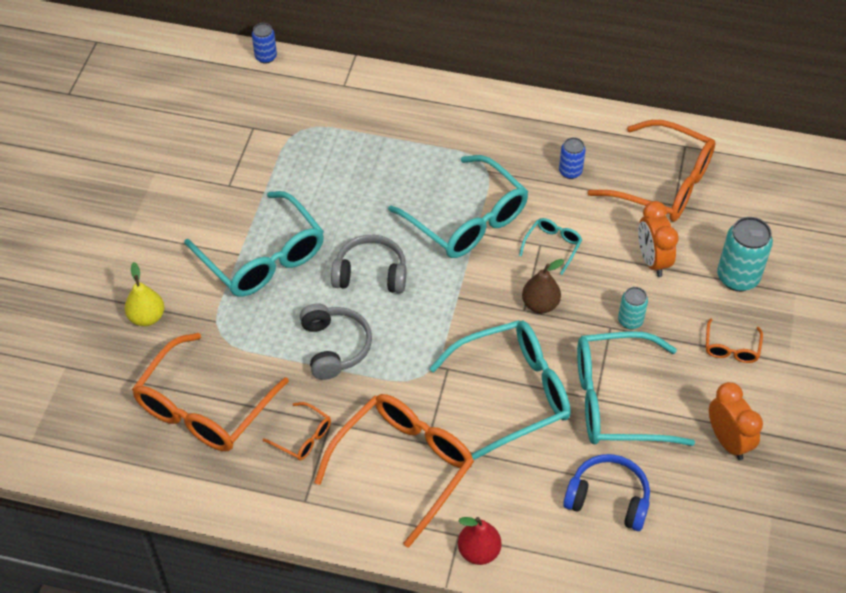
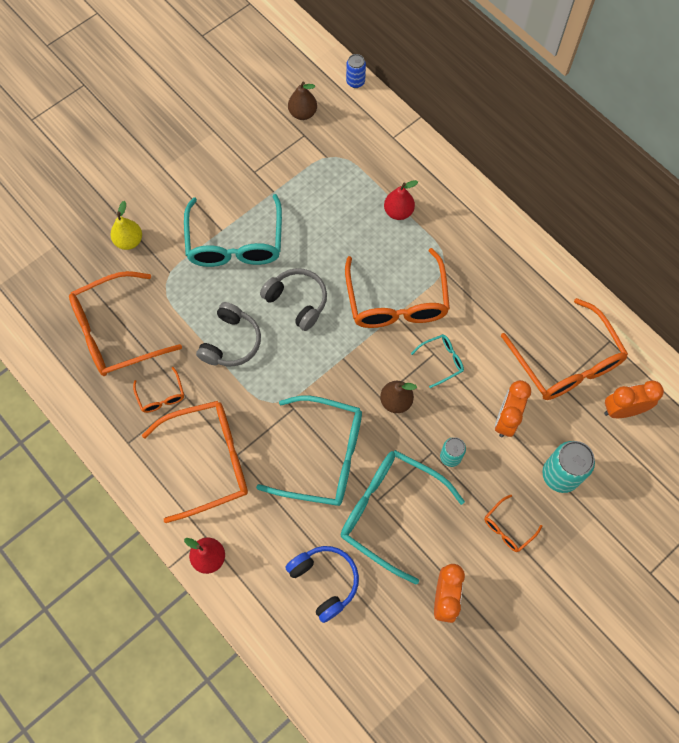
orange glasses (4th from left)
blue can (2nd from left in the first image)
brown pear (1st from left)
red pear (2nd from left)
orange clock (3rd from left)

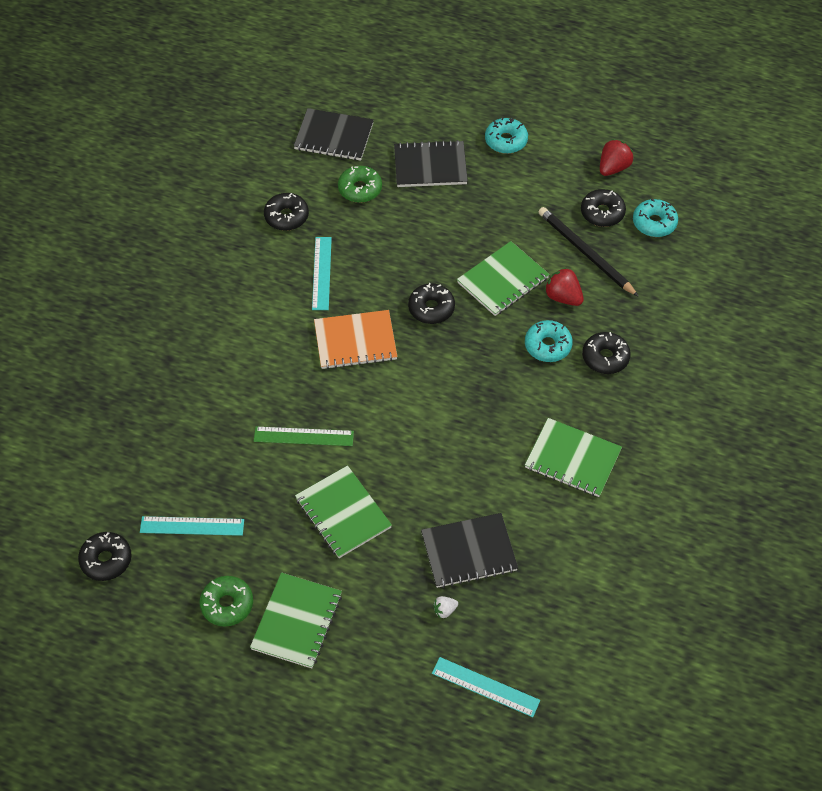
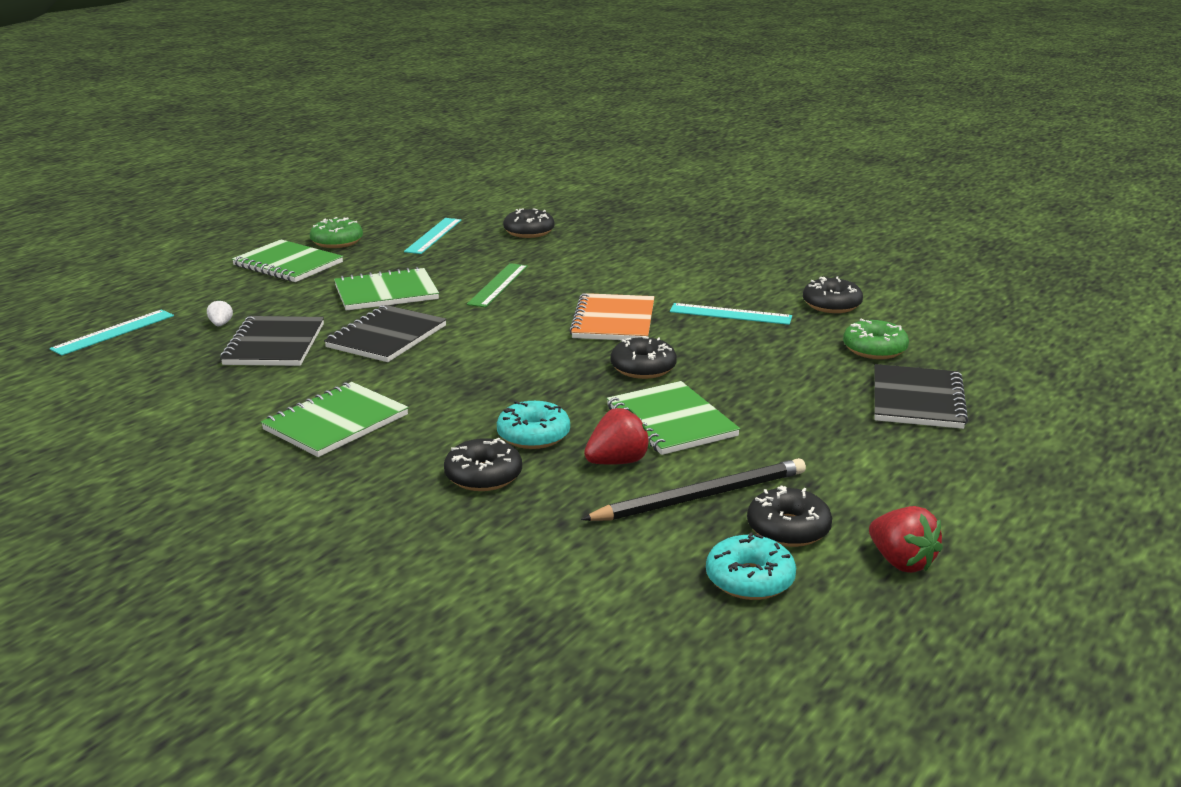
black donut (2nd from left)
black notebook (2nd from left)
turquoise donut (1st from left in the first image)

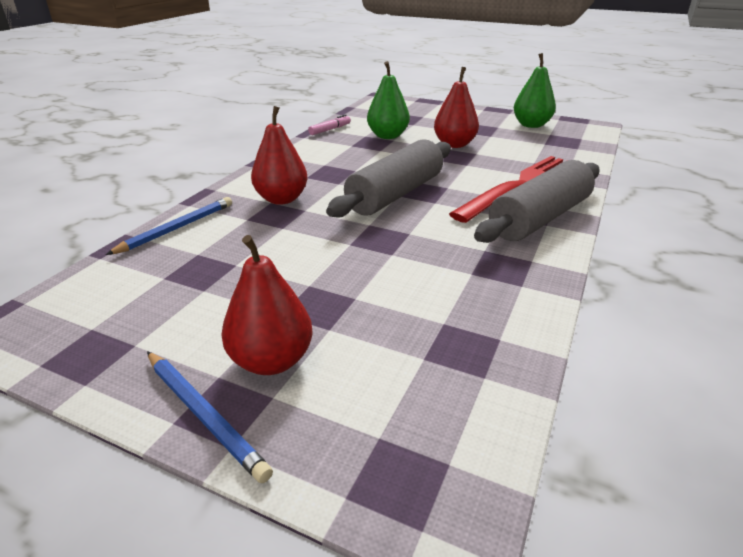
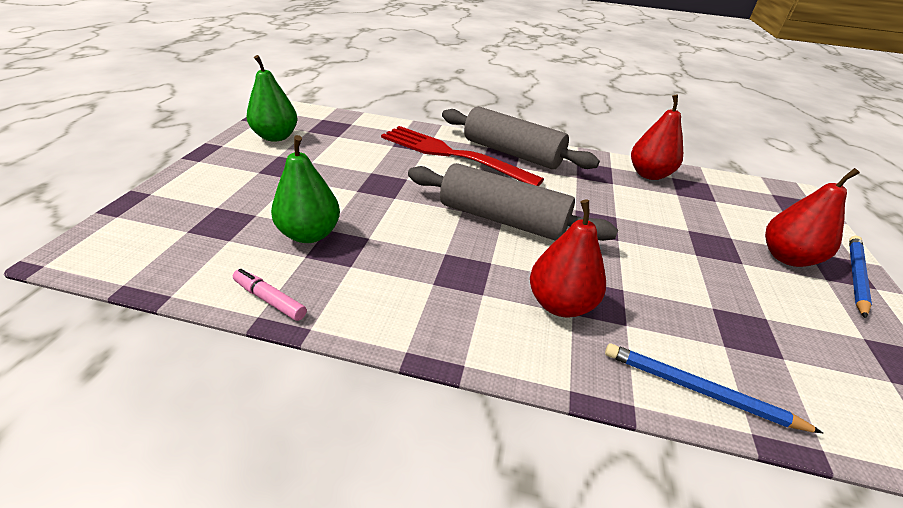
red pear (2nd from left)

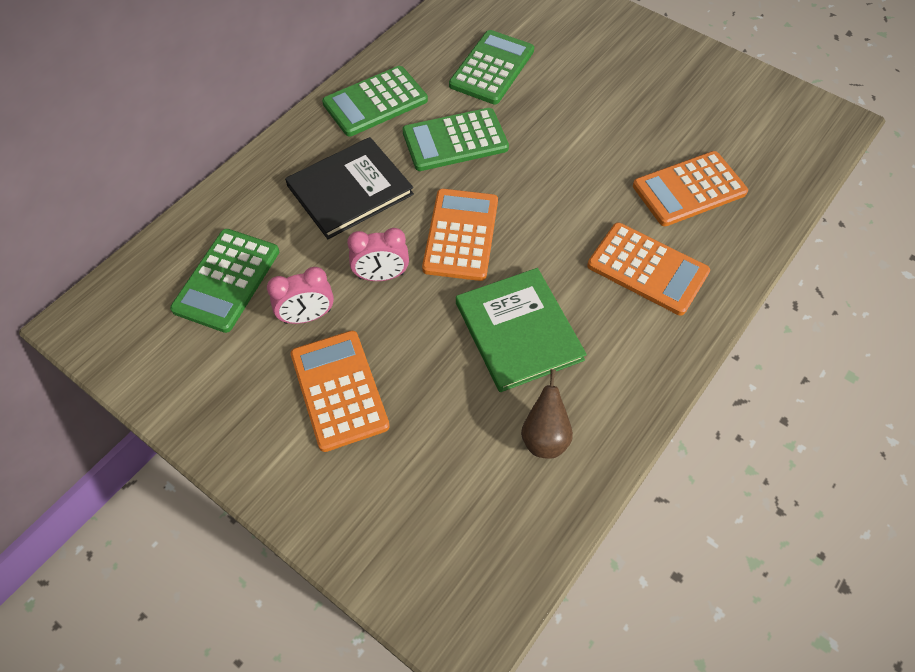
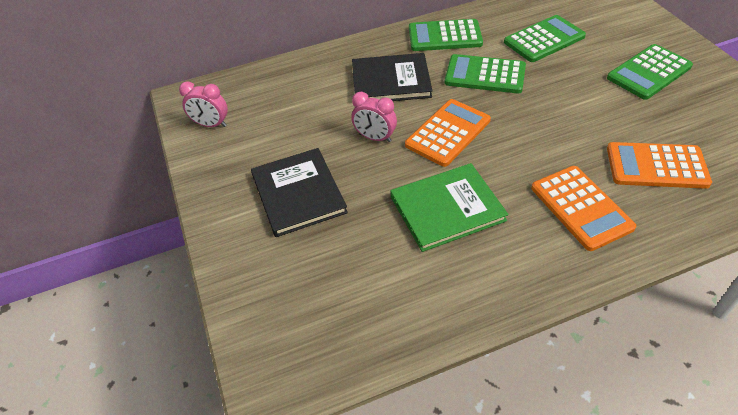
green calculator (4th from left)
pink clock (1st from left)
black book (1st from left)
green book
brown pear

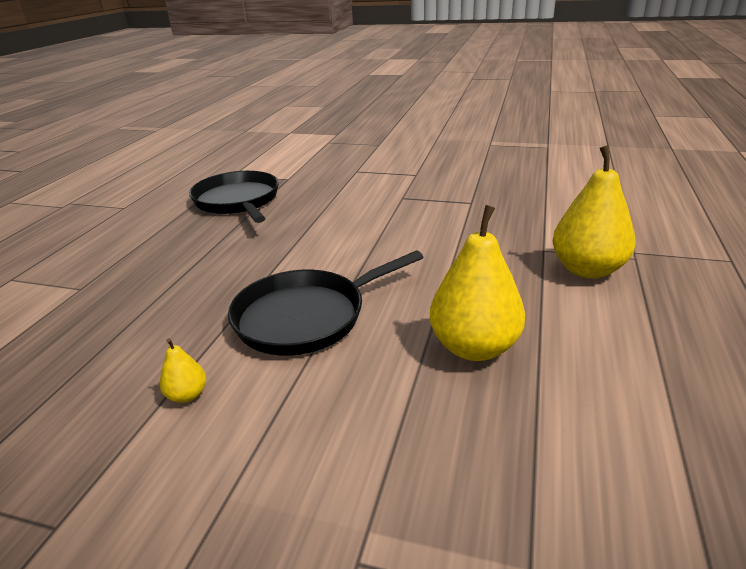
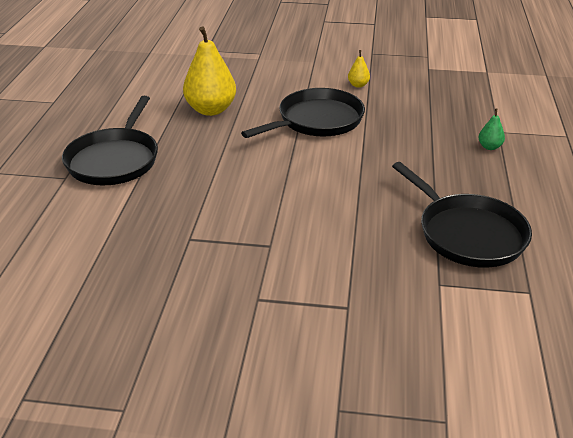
black pan (1st from left)
green pear

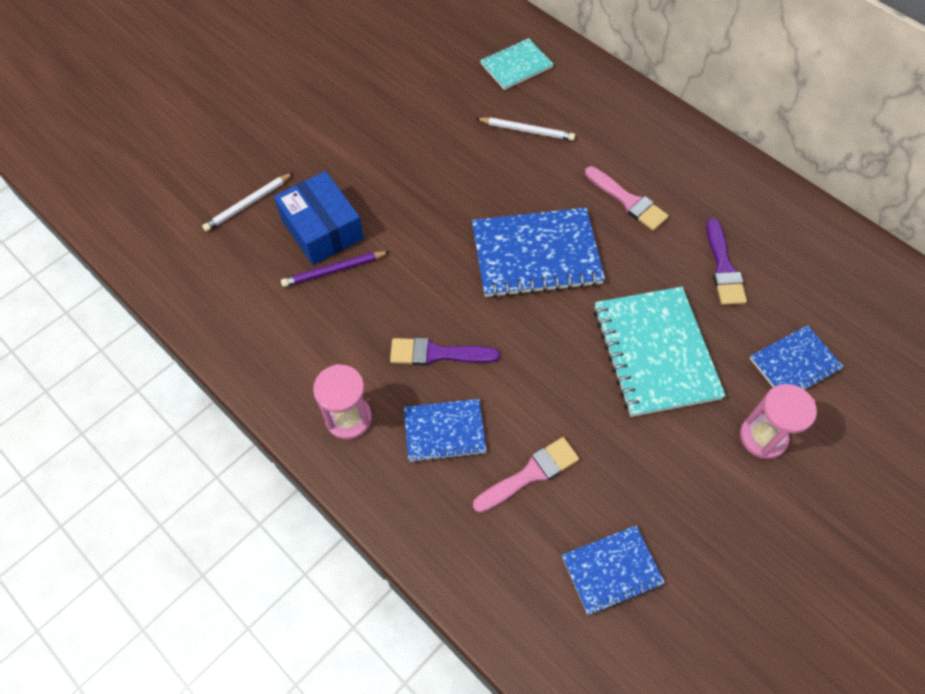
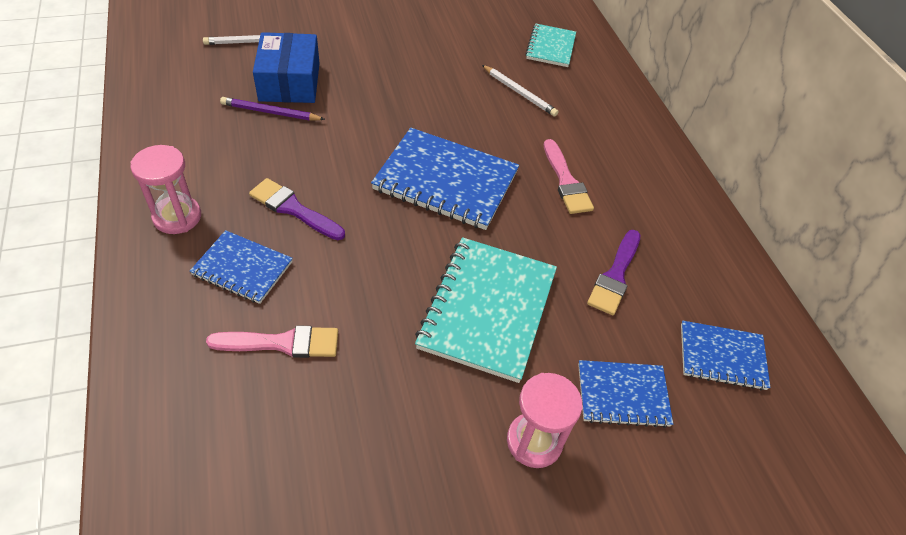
turquoise notebook (2nd from left)
blue notebook (4th from left)

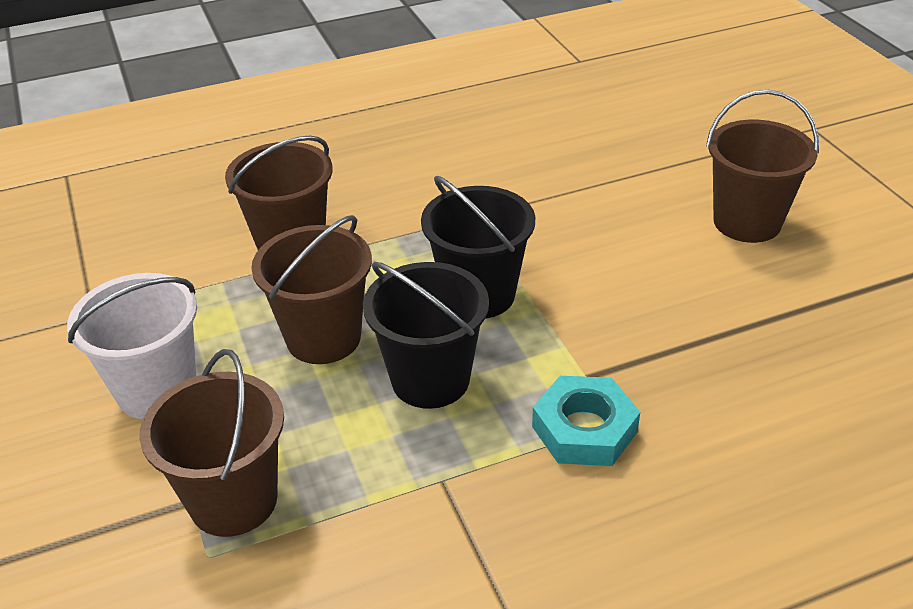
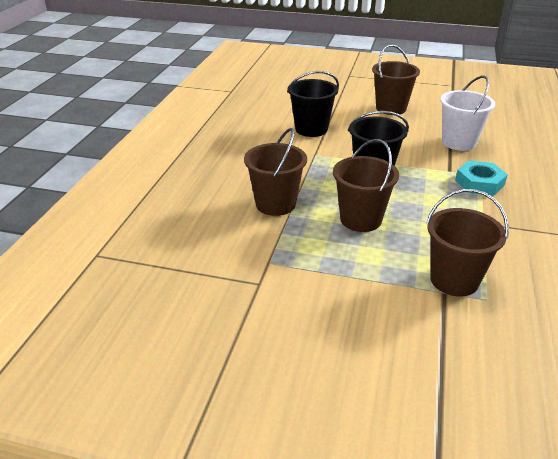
white bucket
black bucket (1st from left)

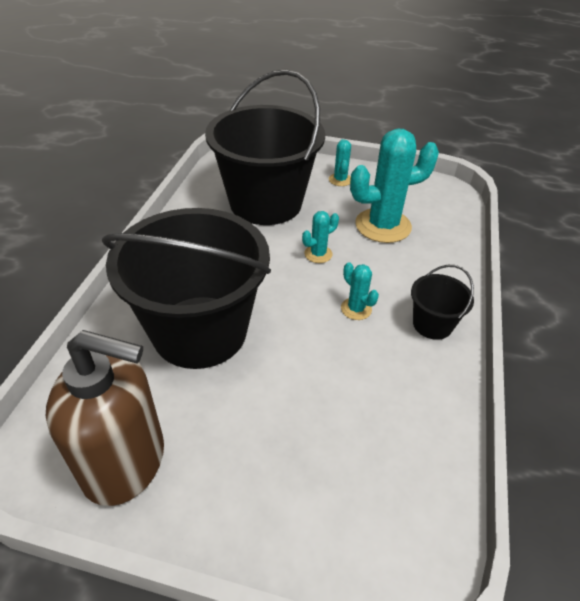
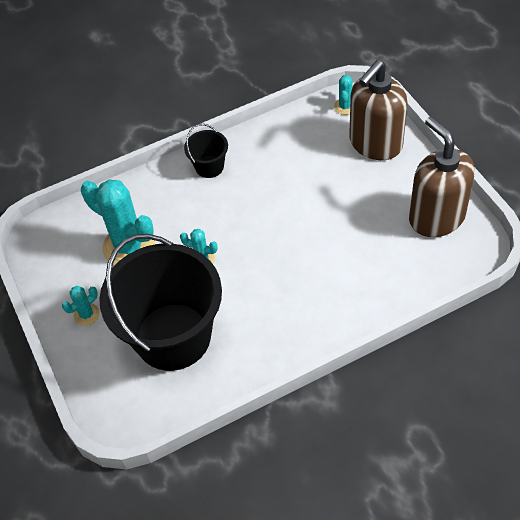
black bucket (1st from left in the first image)
turquoise cactus (4th from left)
brown soap dispenser (1st from left)

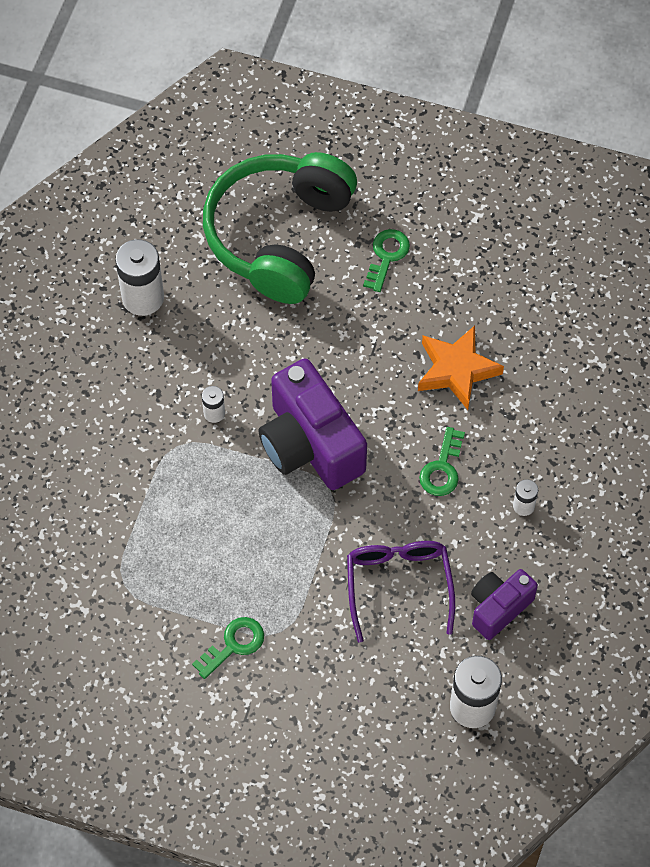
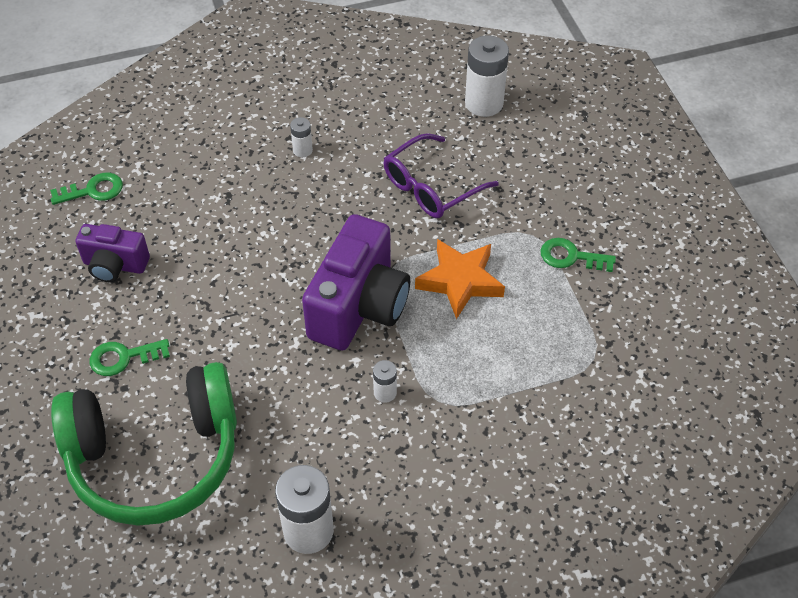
orange star
green key (1st from left)
purple camera (1st from left)

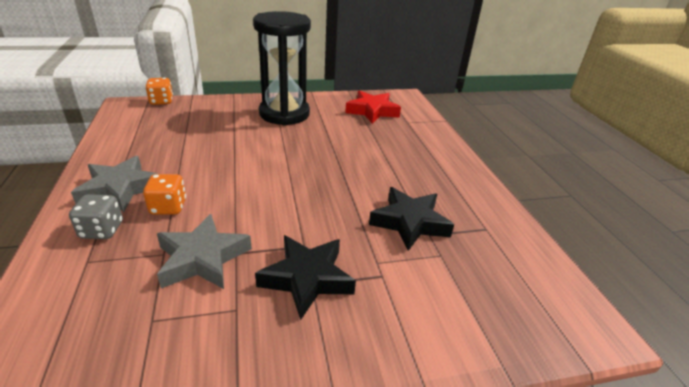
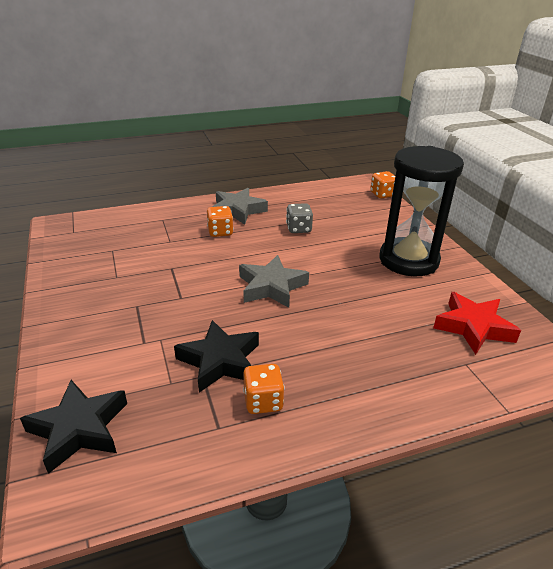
grey dice
grey star (2nd from left)
black star (1st from left)
orange dice (2nd from left)

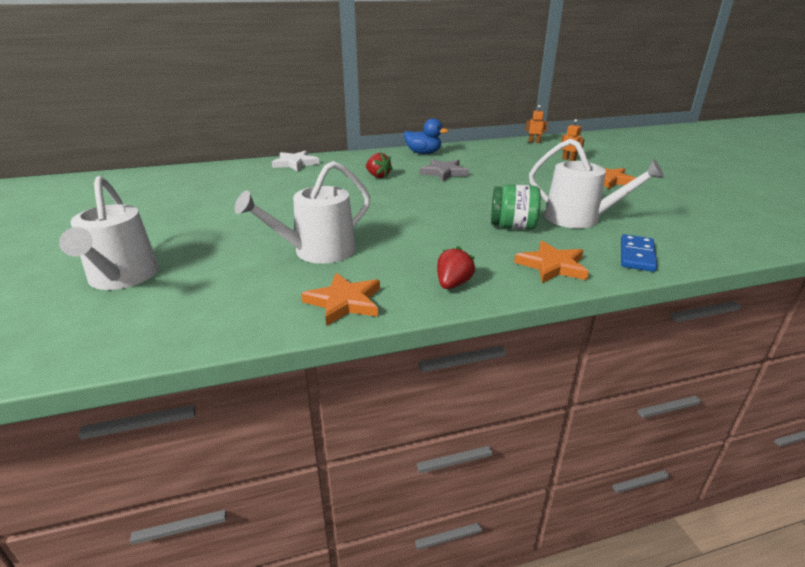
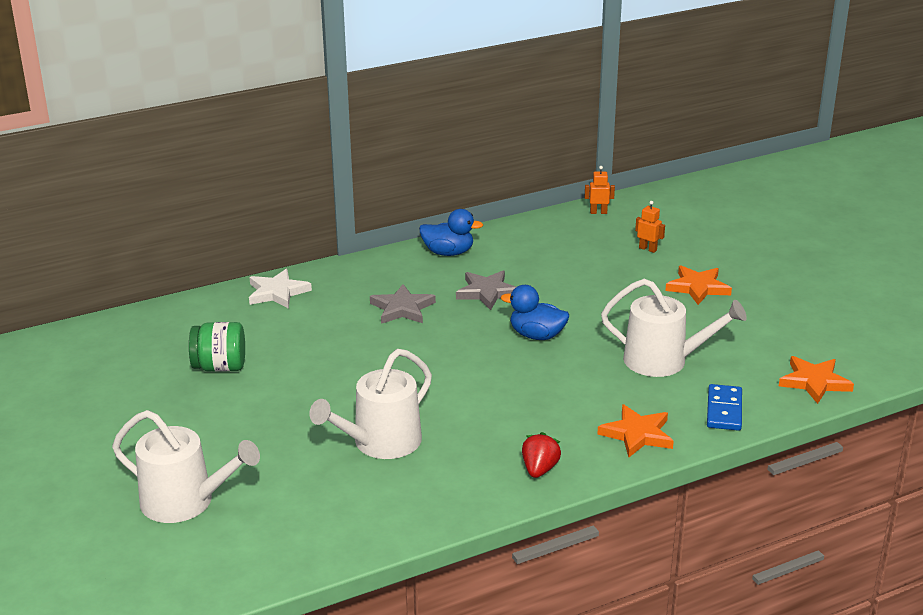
white watering can (1st from left)
orange star (3rd from left)
grey star (1st from left)
green jar
blue duck (2nd from left)

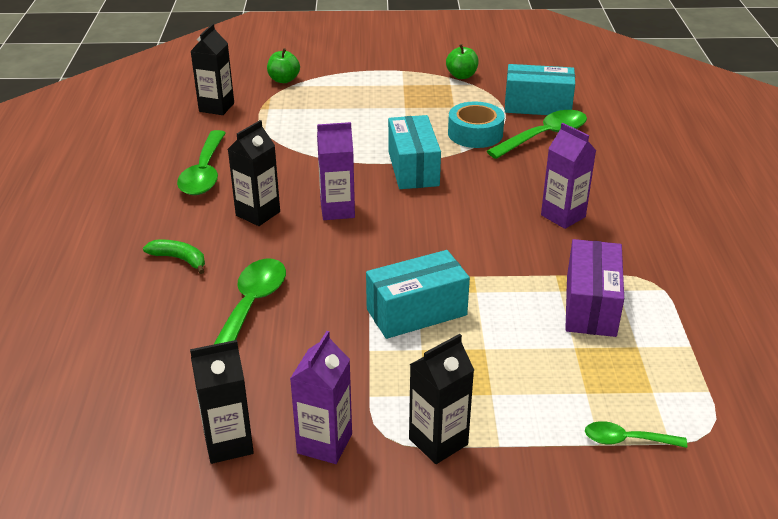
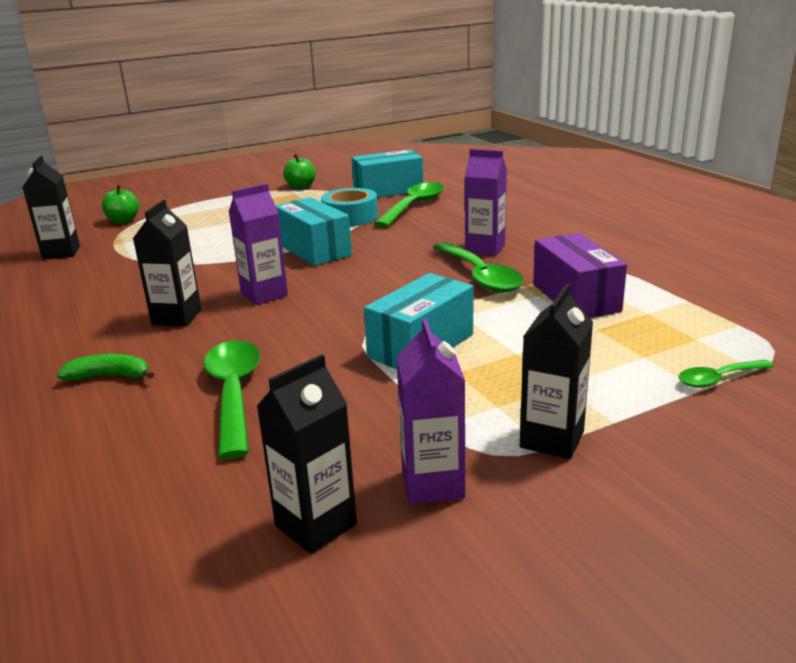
green spoon (3rd from left)

